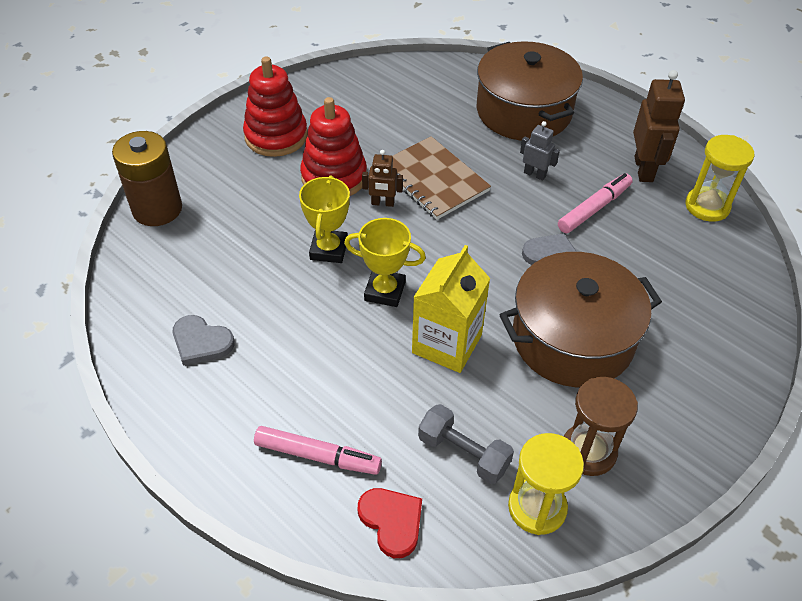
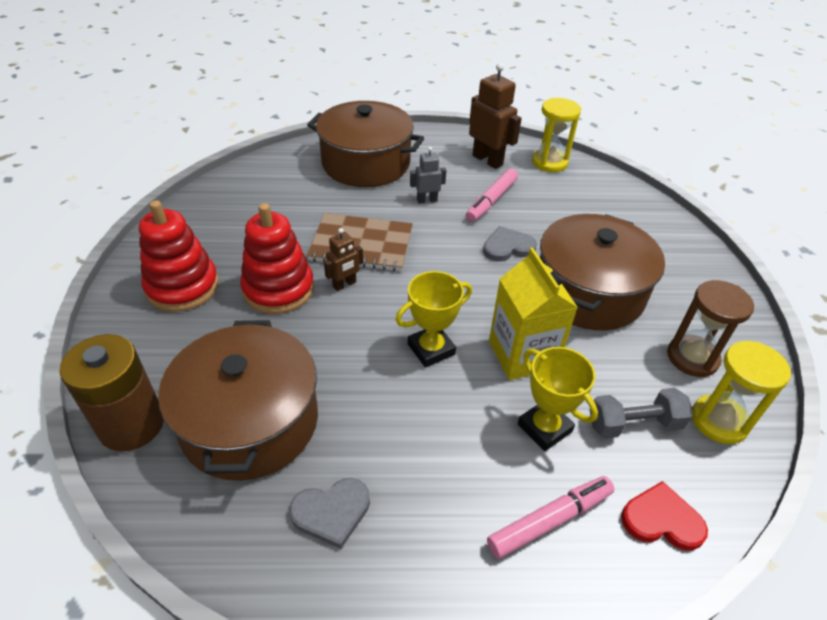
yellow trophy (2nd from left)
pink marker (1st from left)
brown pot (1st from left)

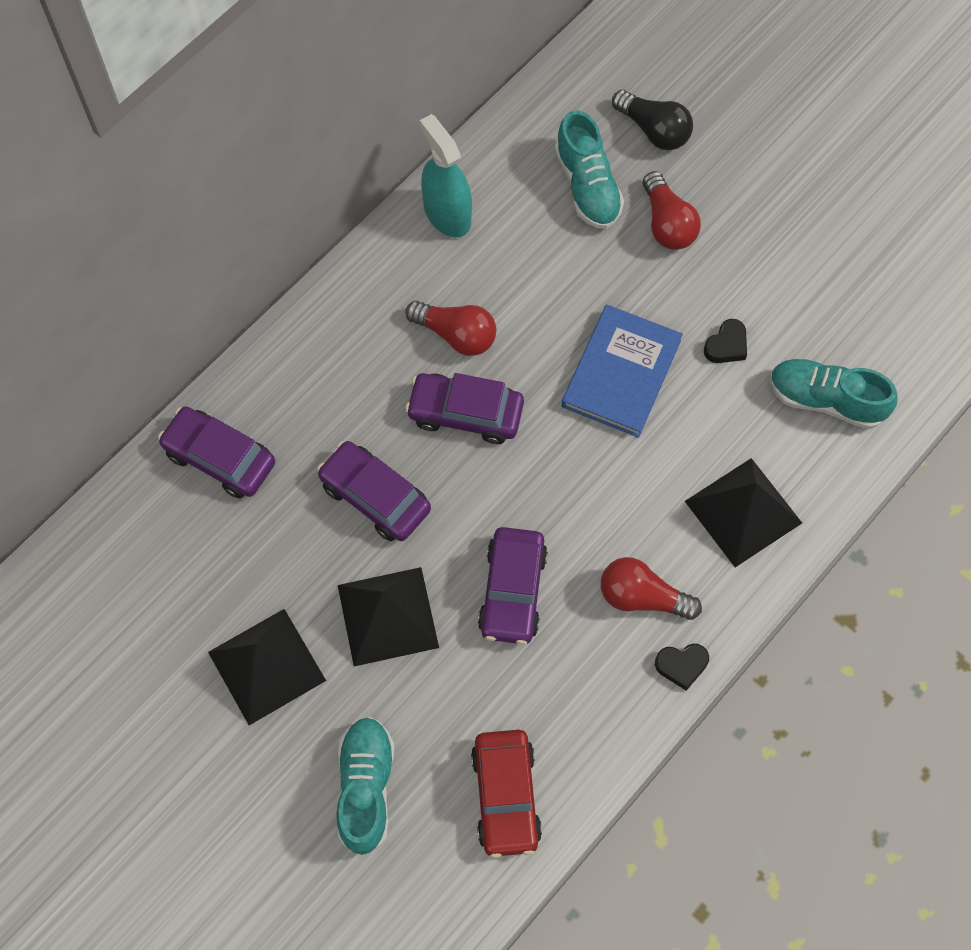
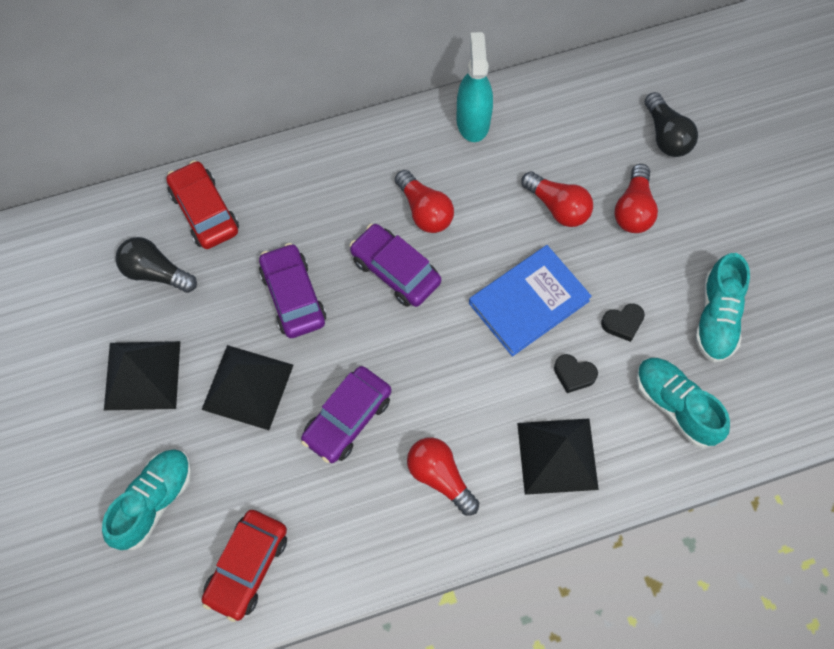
red car (1st from left)
turquoise shoe (3rd from left)
black heart (1st from left)
black light bulb (1st from left)
red light bulb (3rd from left)

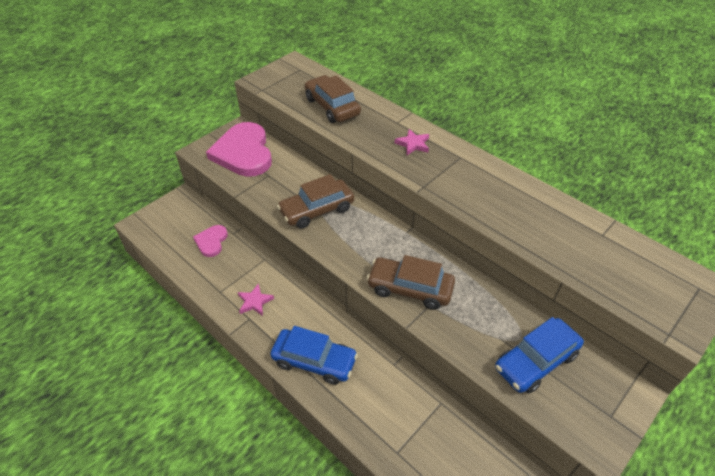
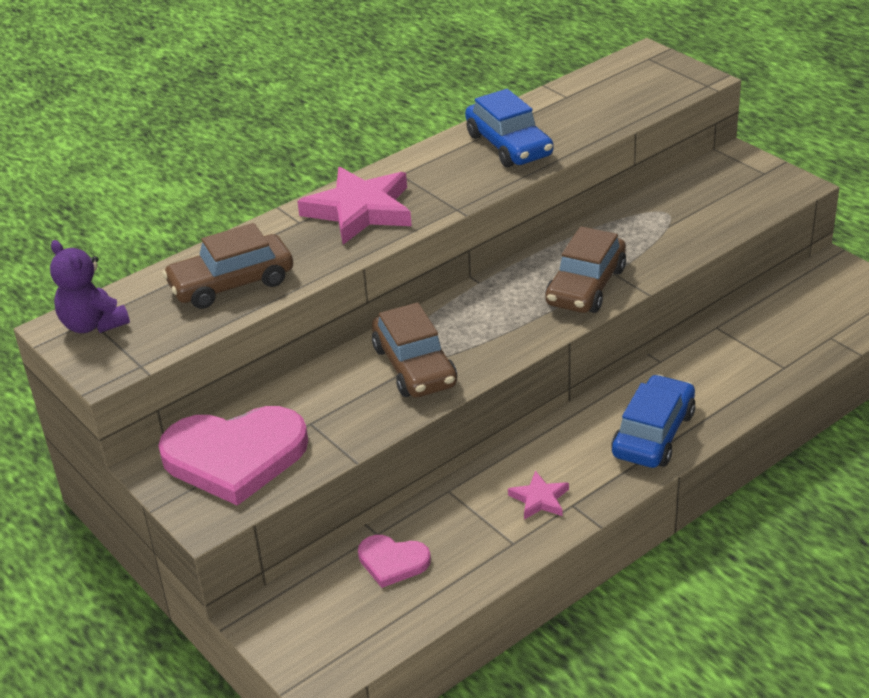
pink star (1st from left)
blue car (1st from left)
purple teddy bear

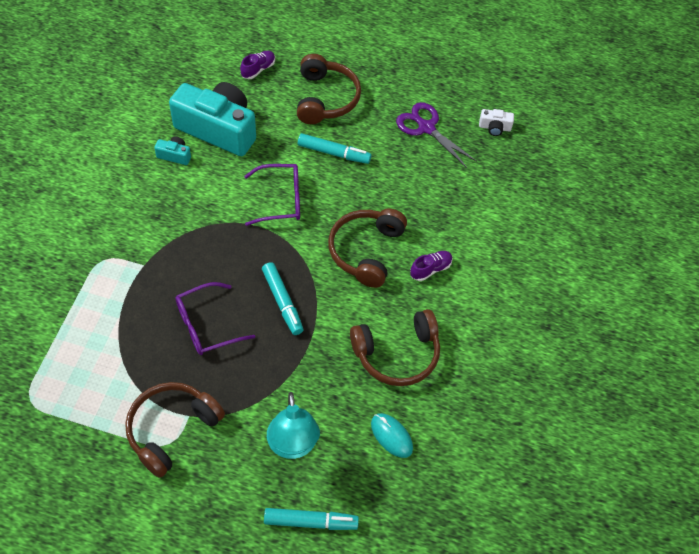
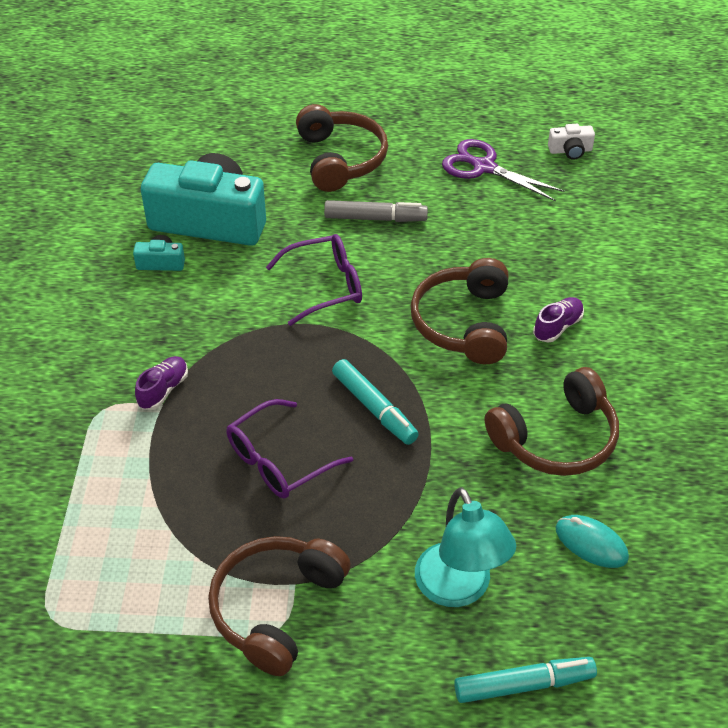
purple shoe (1st from left)
grey marker

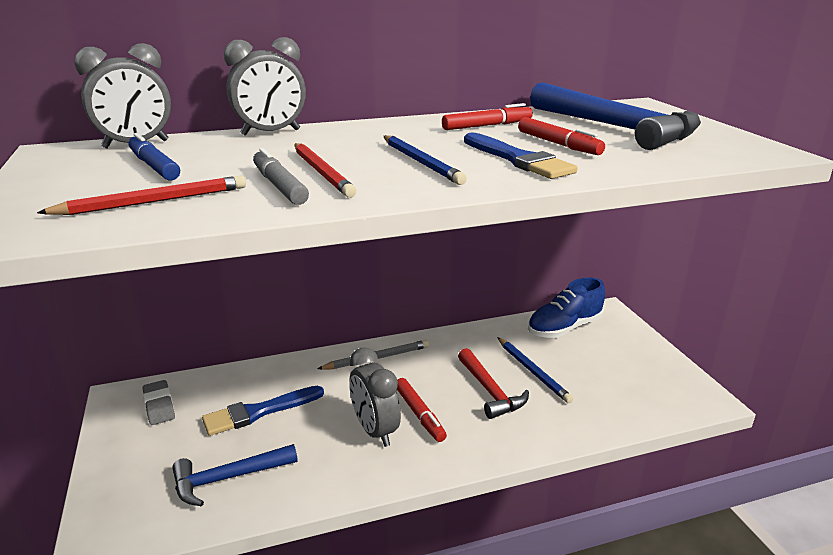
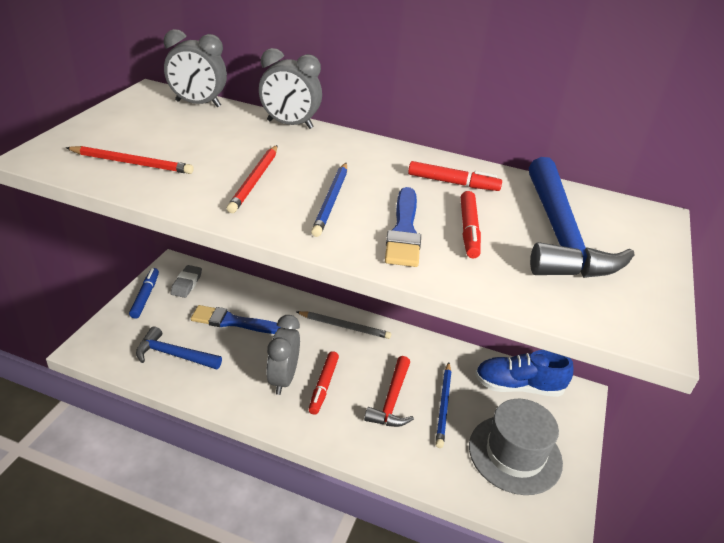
blue marker
grey marker
grey hat

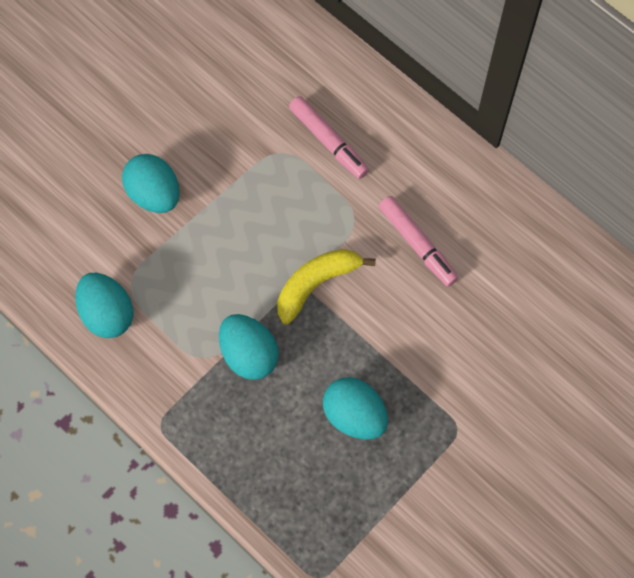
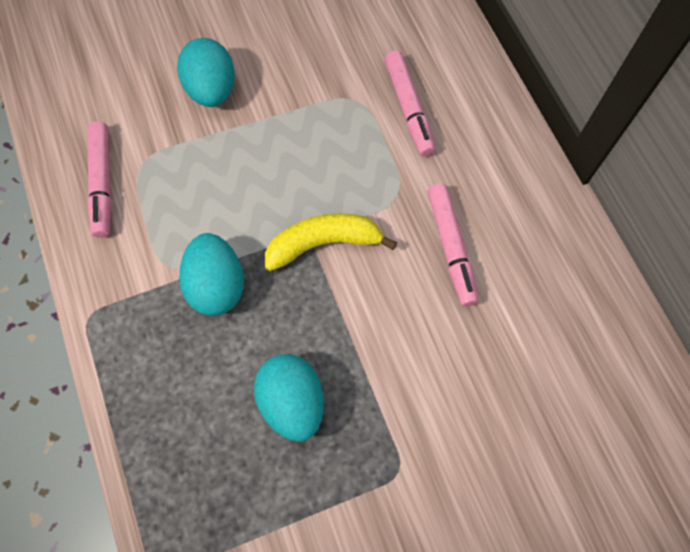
pink marker (1st from left)

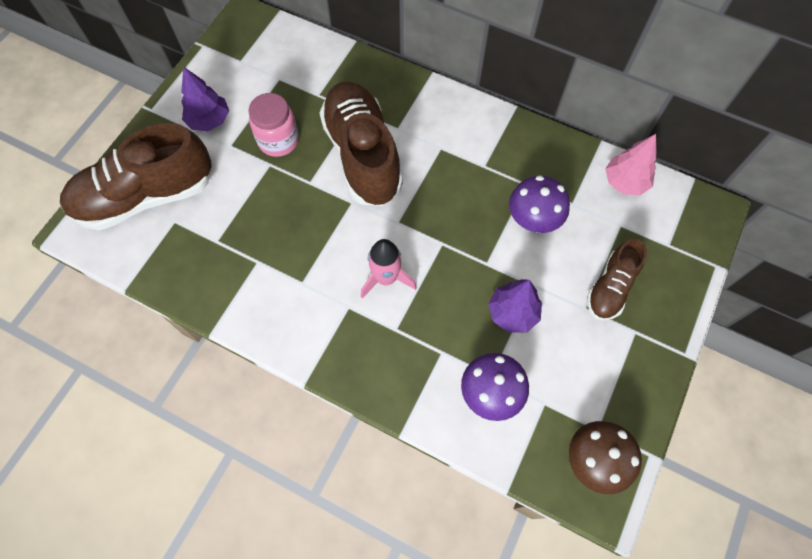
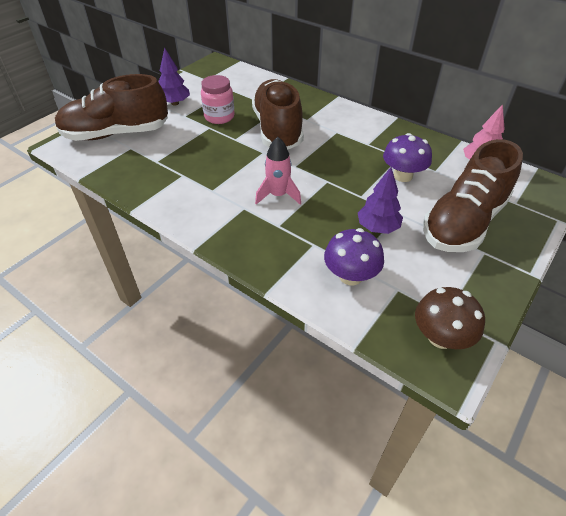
brown shoe (3rd from left)

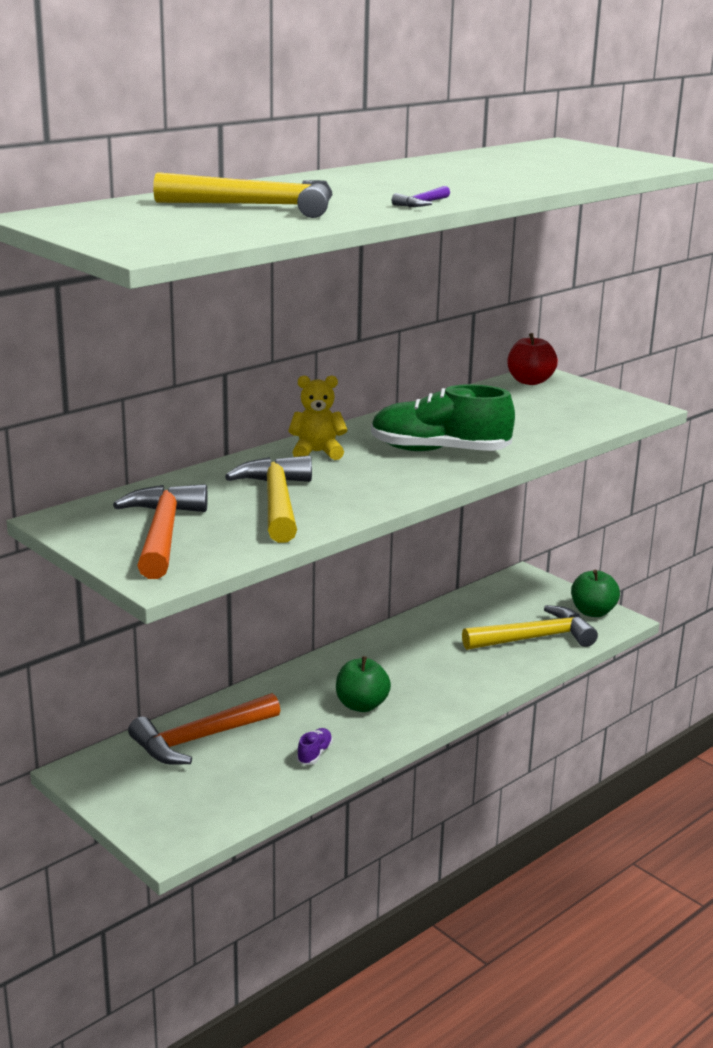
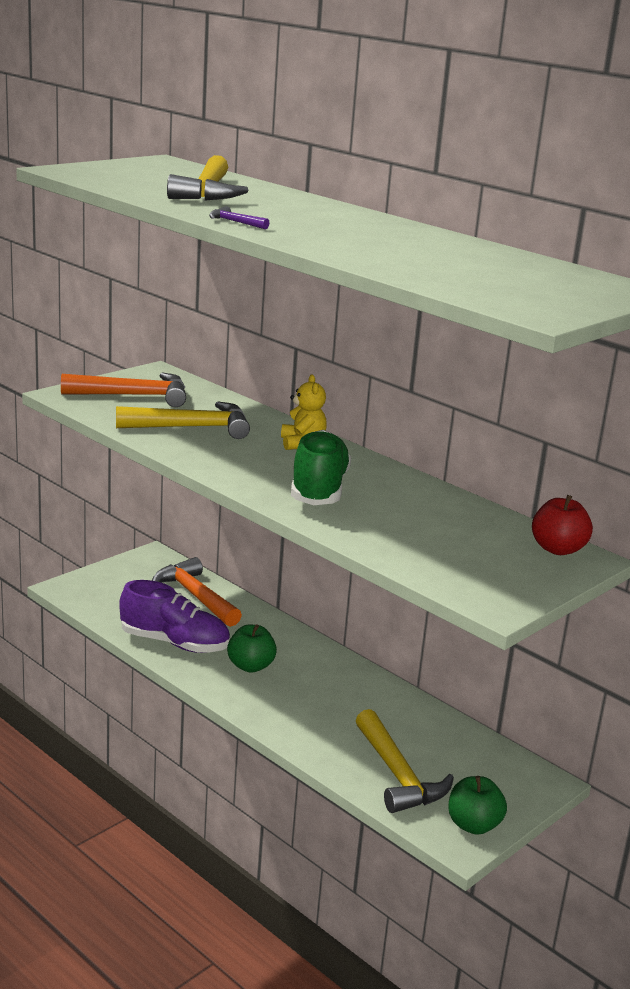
purple shoe

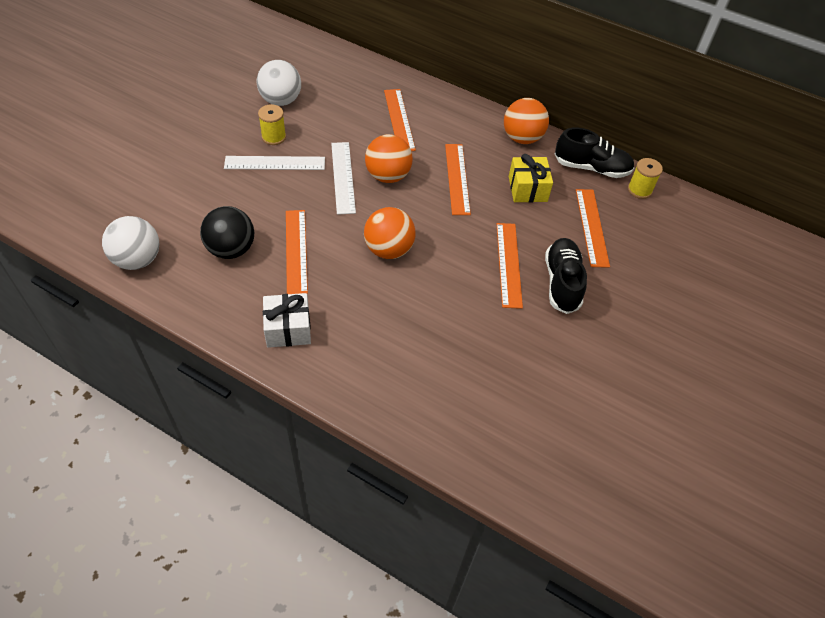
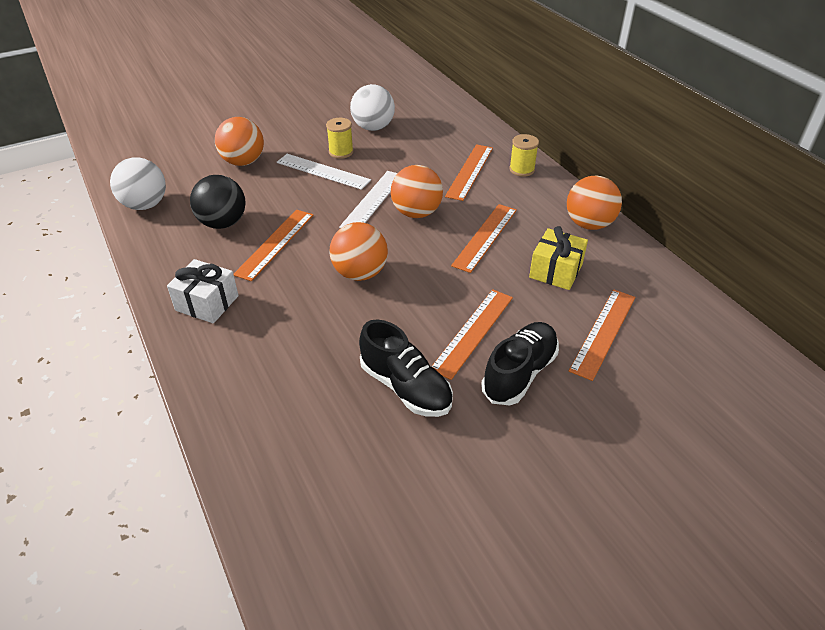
black shoe (1st from left)
yellow spool (2nd from left)
orange ball (1st from left)

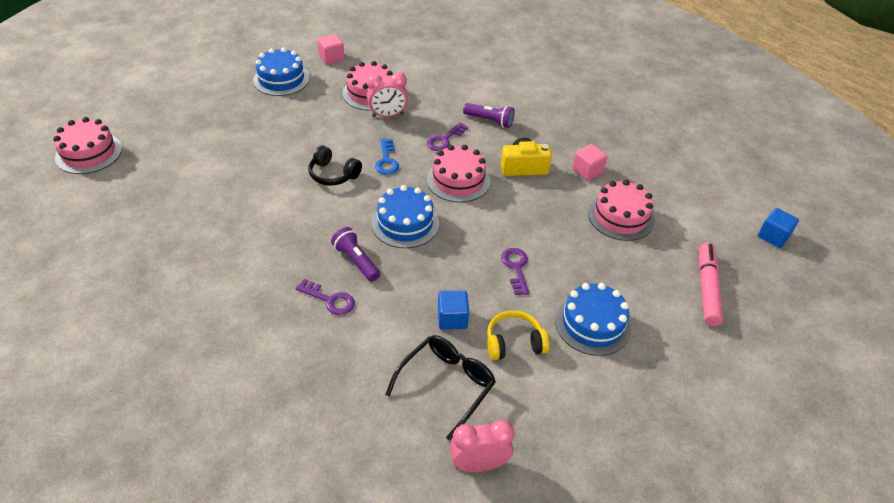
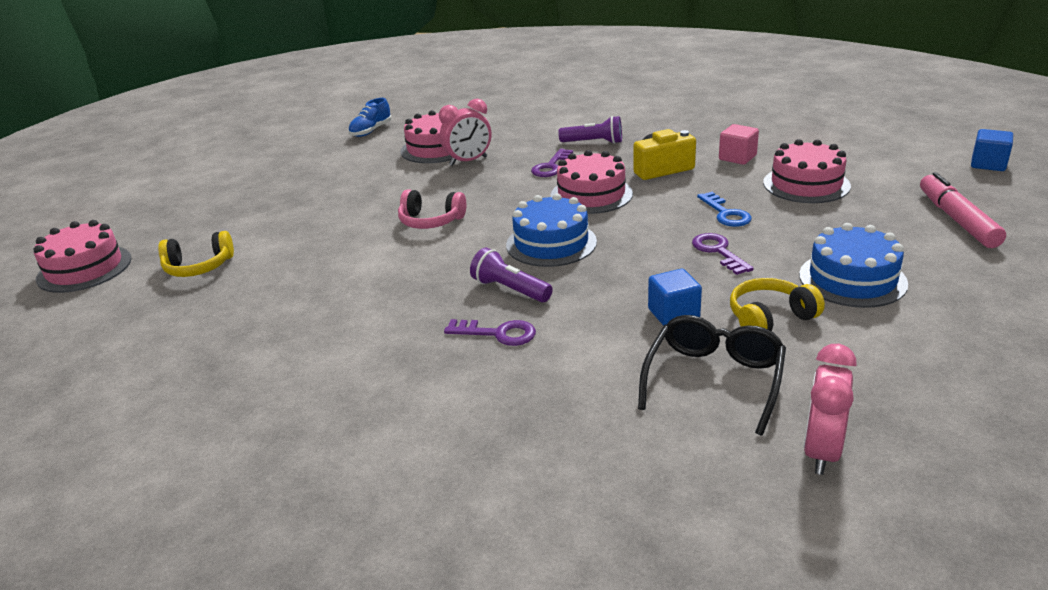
blue cake (1st from left in the first image)
pink headphones
blue shoe
blue key
pink clock (2nd from left)
yellow headphones (1st from left)

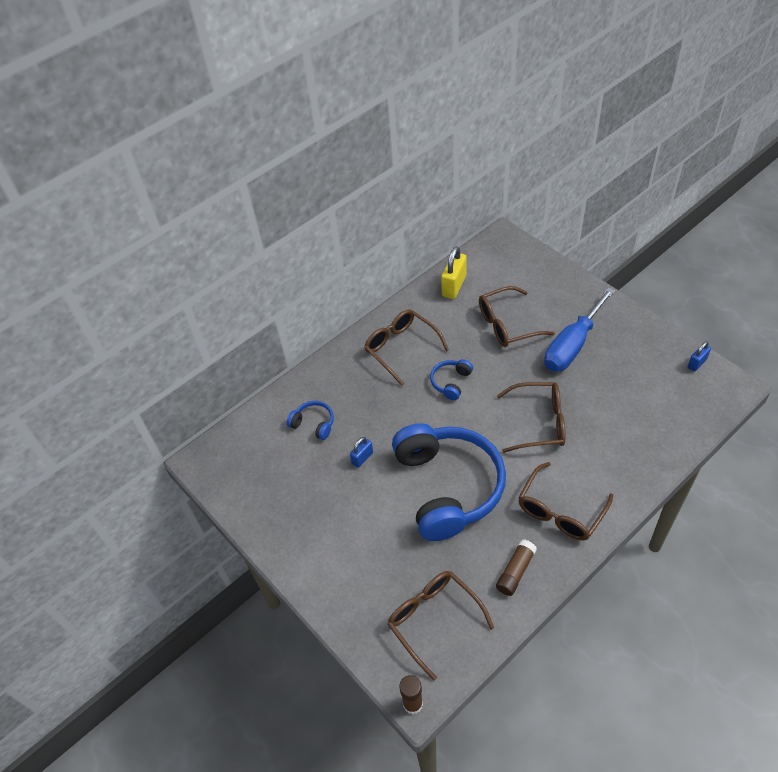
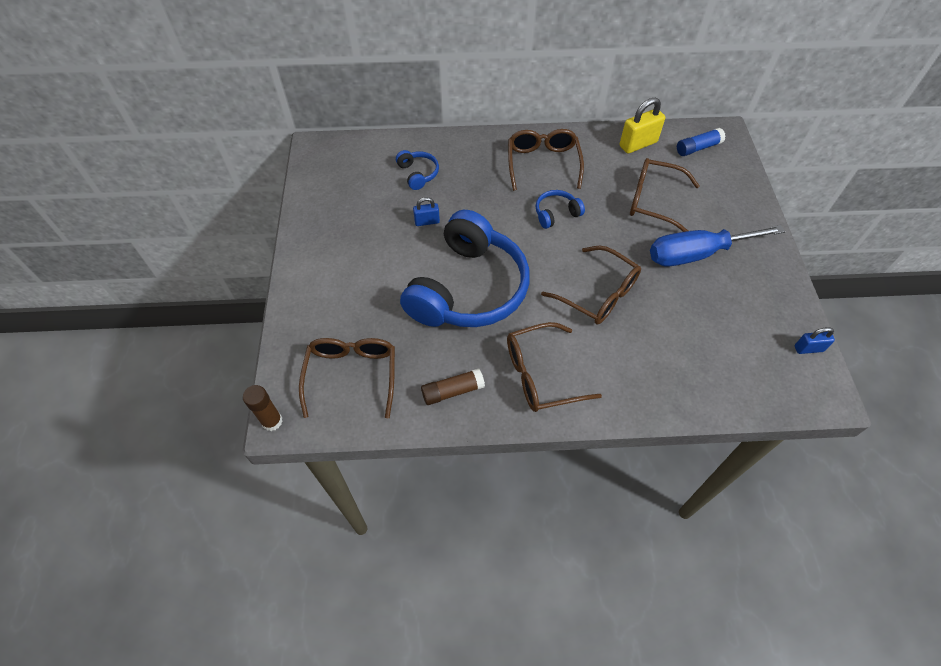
blue glue stick

